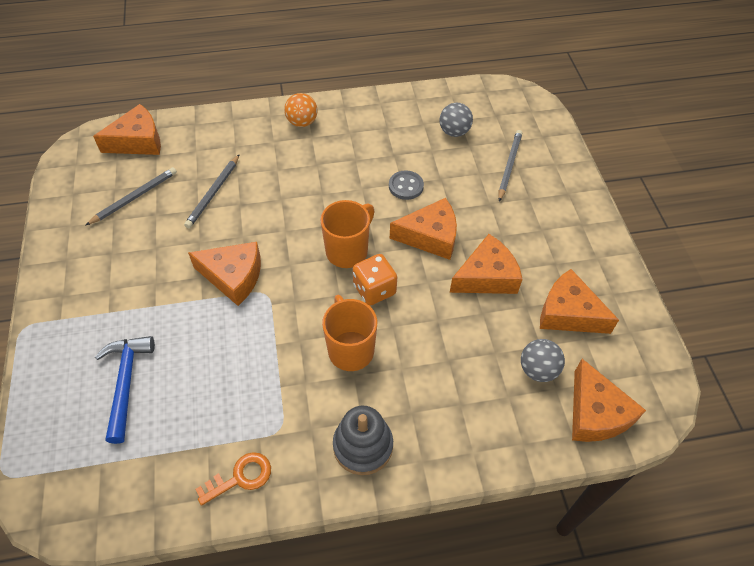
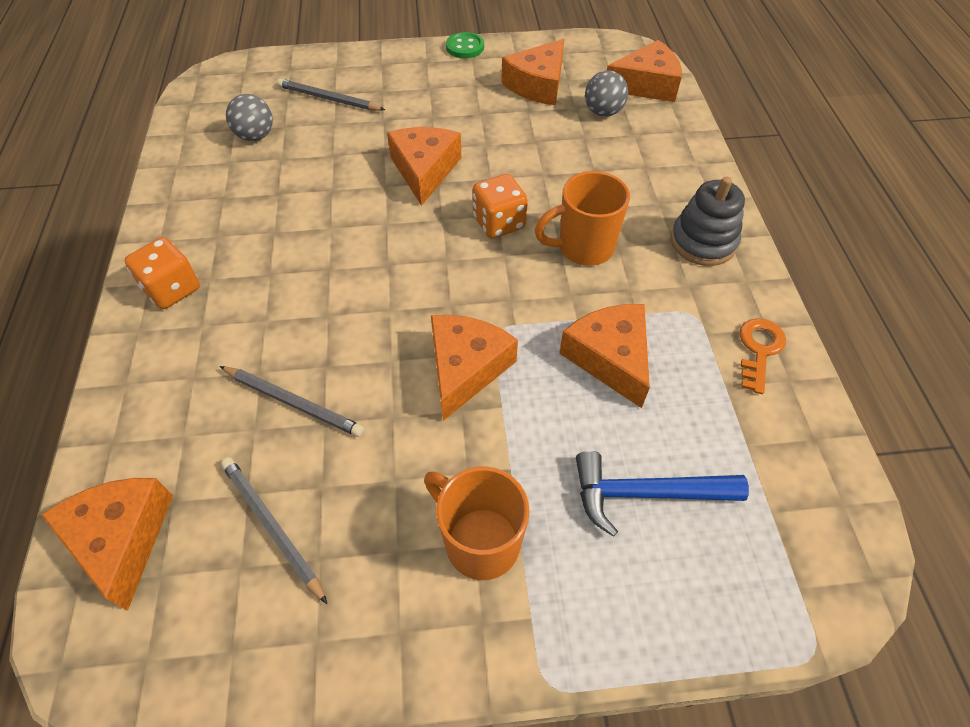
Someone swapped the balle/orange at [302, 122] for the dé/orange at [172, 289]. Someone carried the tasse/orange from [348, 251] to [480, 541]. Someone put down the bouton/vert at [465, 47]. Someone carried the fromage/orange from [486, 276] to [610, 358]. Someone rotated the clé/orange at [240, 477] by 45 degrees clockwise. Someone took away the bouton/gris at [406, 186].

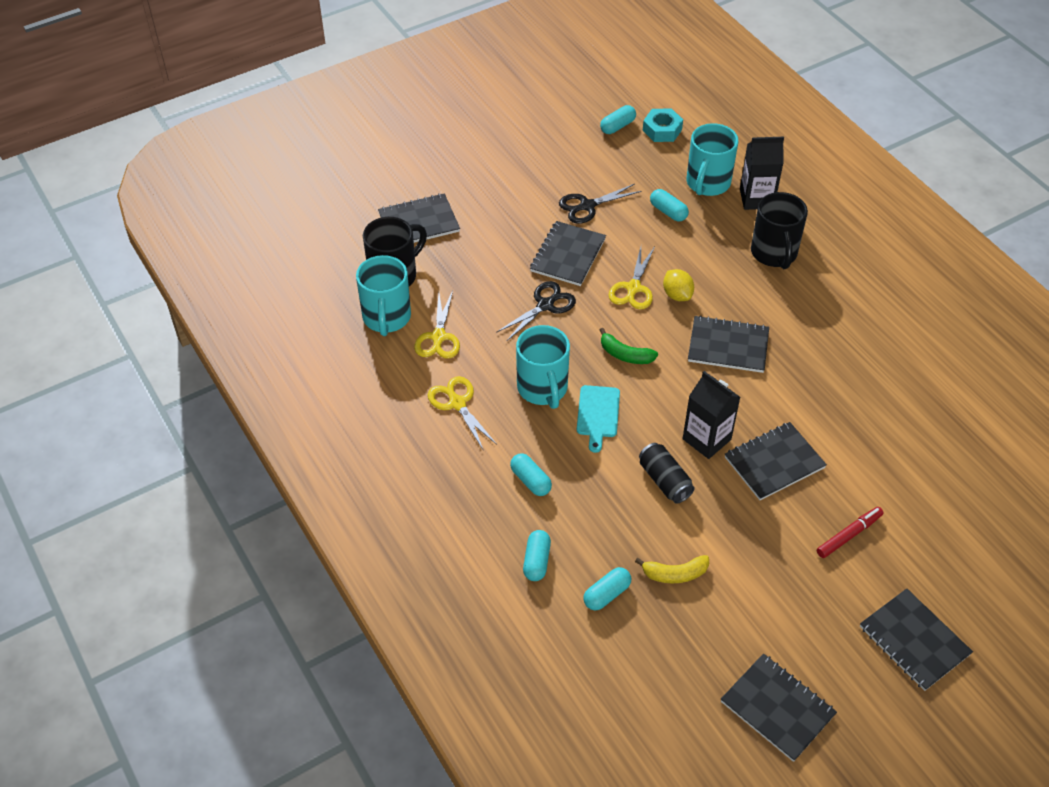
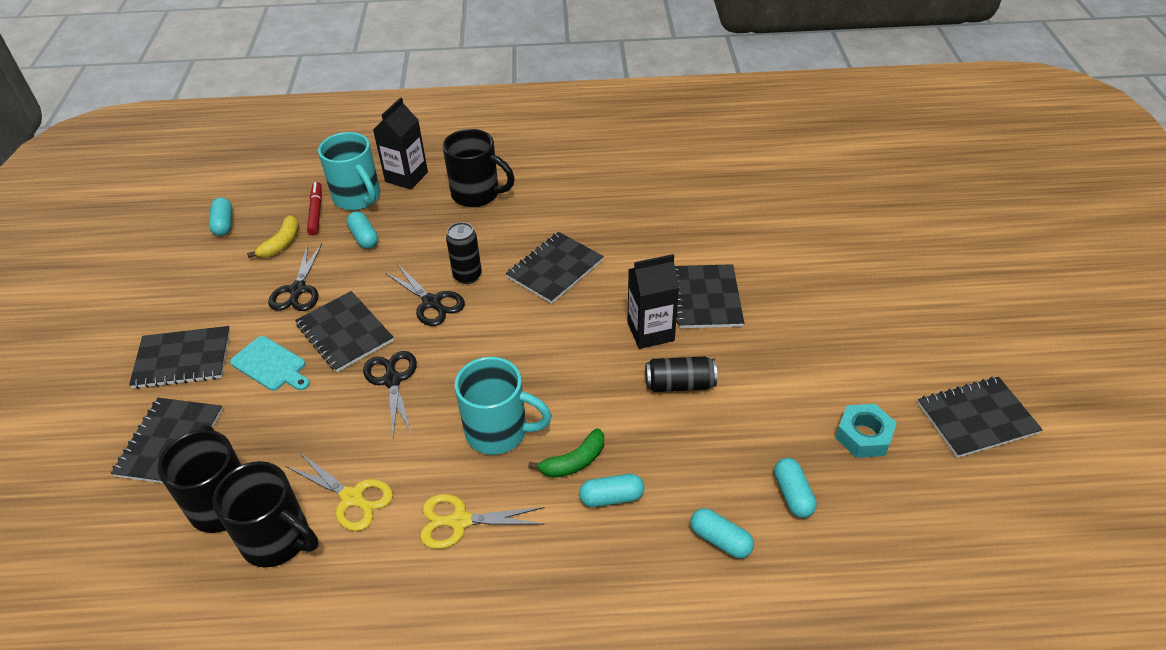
Someone carried the carnet/noir from [914, 640] to [183, 359]. Someone repainted the tasse/turquoise at [386, 318], which became the tasse/noir at [278, 540]. Someone carried the planche à découper/turquoise from [598, 414] to [271, 365]. Someone carried the banane/jaune from [675, 574] to [281, 243]. Someone carried the feutre/rouge from [849, 535] to [316, 212]. Someone rotated the gélule/turquoise at [668, 212] by 75 degrees clockwise. Someone repainted the ciseaux/jaune at [633, 288], which became the ciseaux/noir at [432, 303]. Someone swapped the citron/jaune at [677, 295] for the canette/noir at [467, 276]. Someone carried the banane/vert from [625, 355] to [574, 461]. Someone carried the écrou/turquoise from [662, 130] to [863, 436].

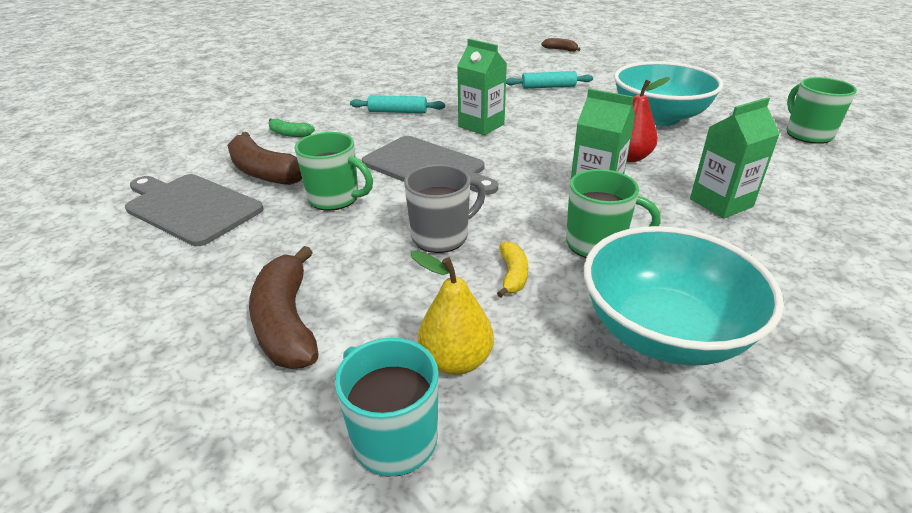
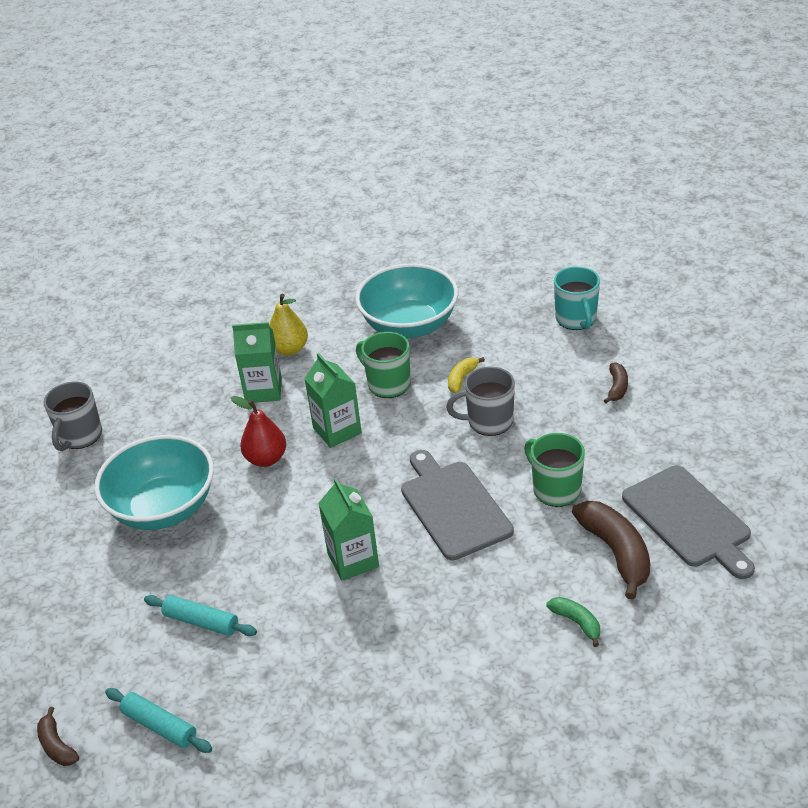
Someone repainted the tasse/vert at [807, 134], which became the tasse/gris at [80, 436]. Someone carried the rouleau à pâtisserie/turquoise from [397, 112] to [160, 726]. Someone carried the poire/jaune from [456, 360] to [289, 349]. Someone scaled the banane/marron at [287, 322] by 0.53.

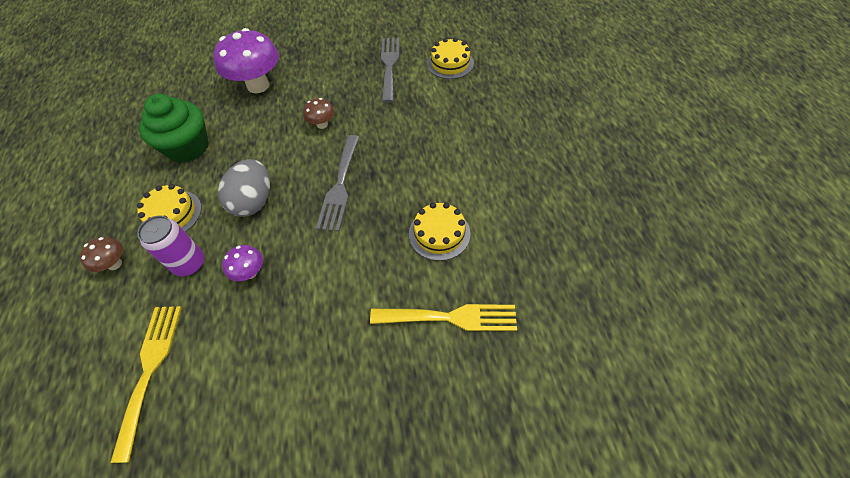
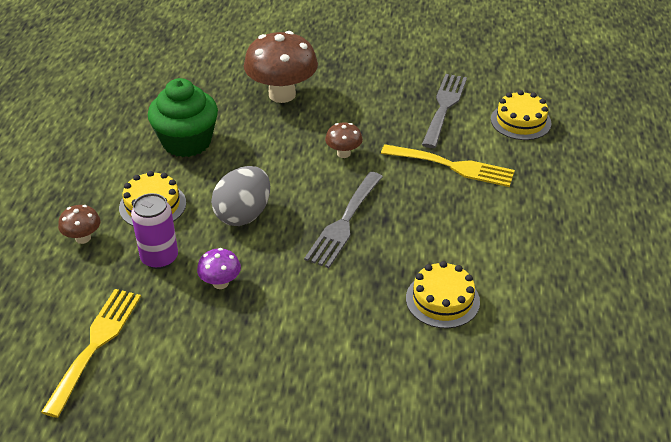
Someone repainted the champignon/violet at [258, 85], which became the champignon/marron at [282, 94]. Someone carried the fourchette/jaune from [450, 317] to [453, 166].

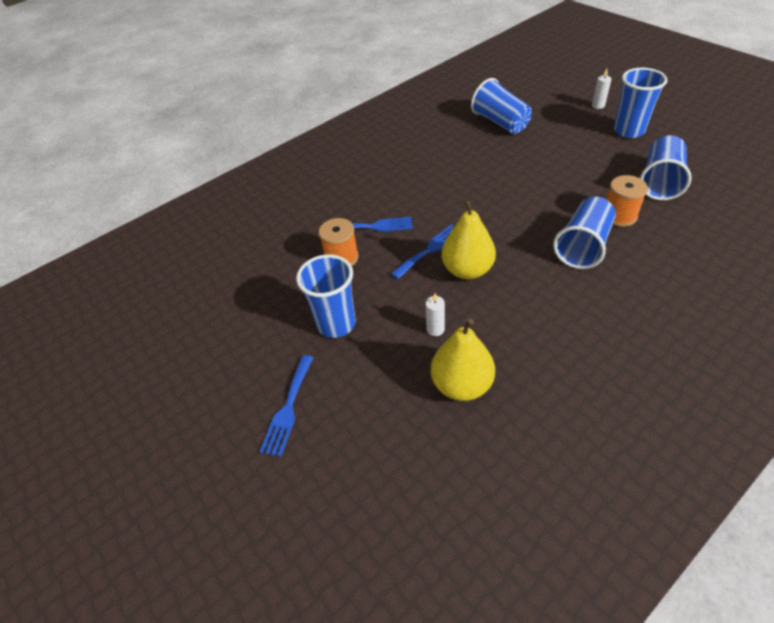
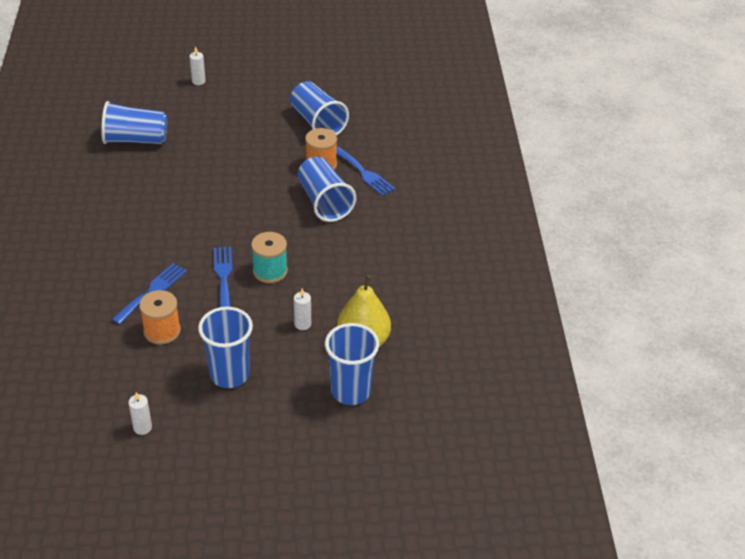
Someone put down the bougie/blanc at [142, 427]. Someone swapped the poire/jaune at [467, 270] for the bobine/turquoise at [270, 271]. Someone carried the gobelet/bleu from [629, 131] to [351, 391]. Someone carried the fourchette/bleu from [288, 408] to [364, 173].

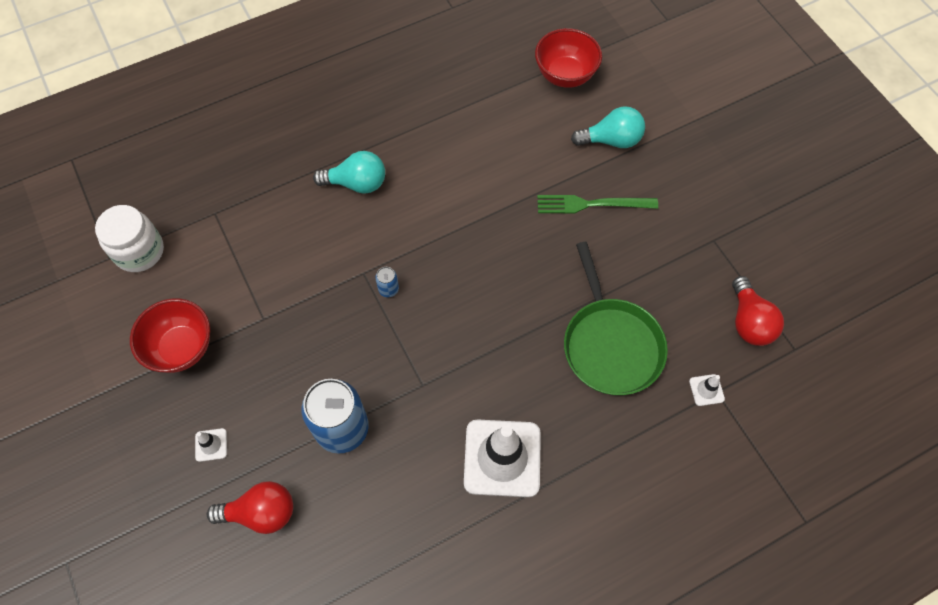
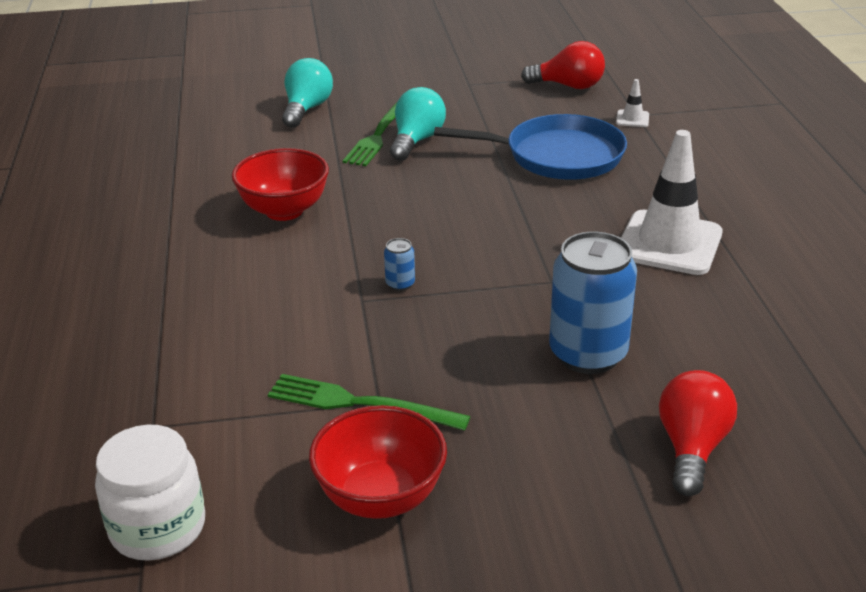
Someone carried the bol/rouge from [565, 75] to [284, 210]. Someone put down the fourchette/vert at [360, 404]. Someone carried the ampoule/turquoise from [356, 183] to [416, 141]. Someone repainted the poêle/vert at [611, 345], which became the poêle/bleu at [558, 156]. Someone took away the cône de chantier/blanc at [211, 445].

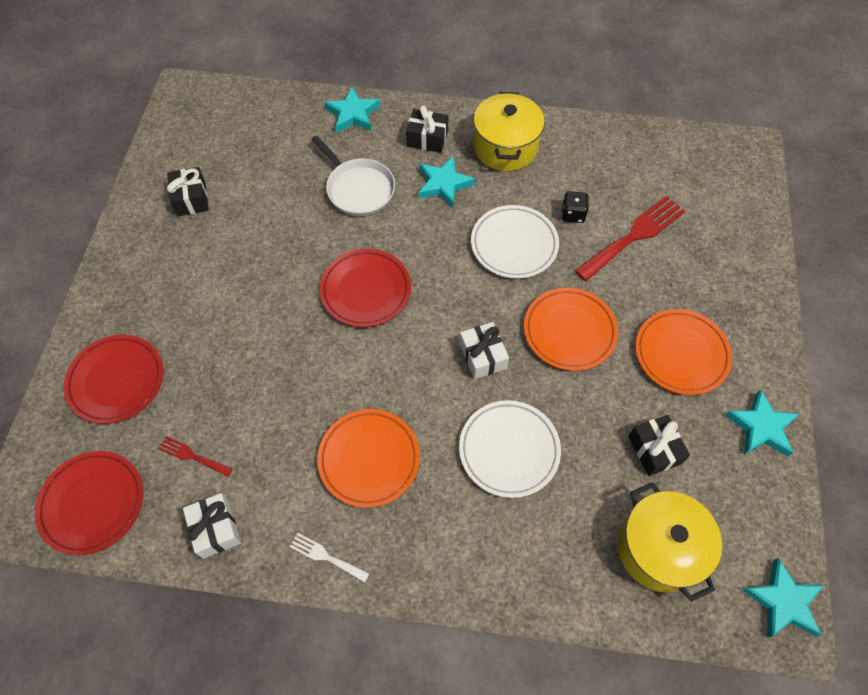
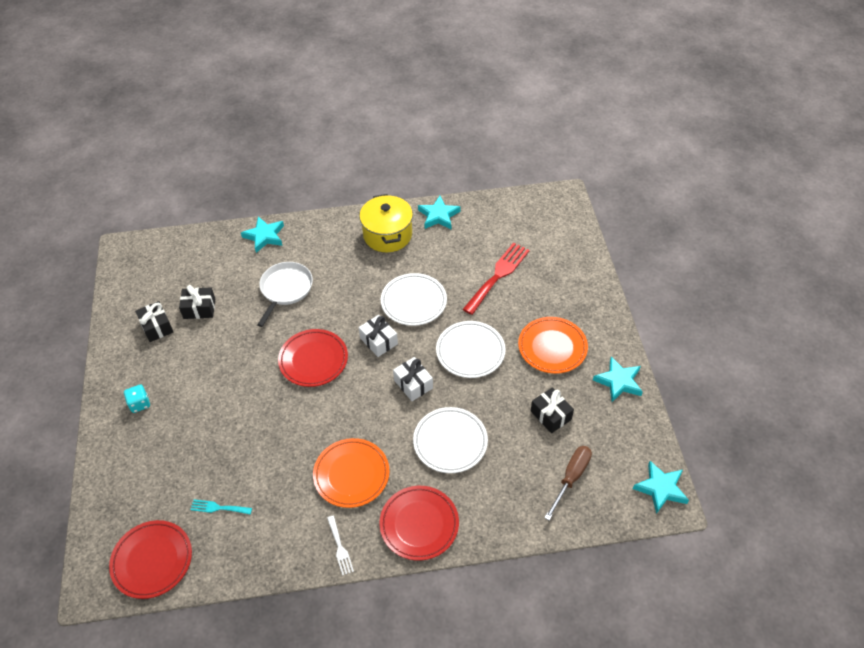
Someone put down the dé/turquoise at [139, 404]. Someone carried the cadeau/noir from [427, 138] to [199, 308]. Someone repainted the fourchette/rouge at [192, 456], which became the fourchette/turquoise at [218, 508]. Someone rotated the poêle/blanc at [358, 188] by 105 degrees counterclockwise. Someone rotated the fourchette/blanc at [325, 556] by 120 degrees counterclockwise. Someone carried the cadeau/blanc from [216, 529] to [379, 341]. Someone carried the assiette/rouge from [116, 381] to [419, 524]. Someone carried the étoile/turquoise from [443, 184] to [438, 215]. Someone repainted the assiette/orange at [569, 331], which became the assiette/blanc at [470, 351]. Someone swapped the marmite/jaune at [659, 549] for the tournevis/marron at [571, 478]. Someone took away the dé/noir at [573, 214].

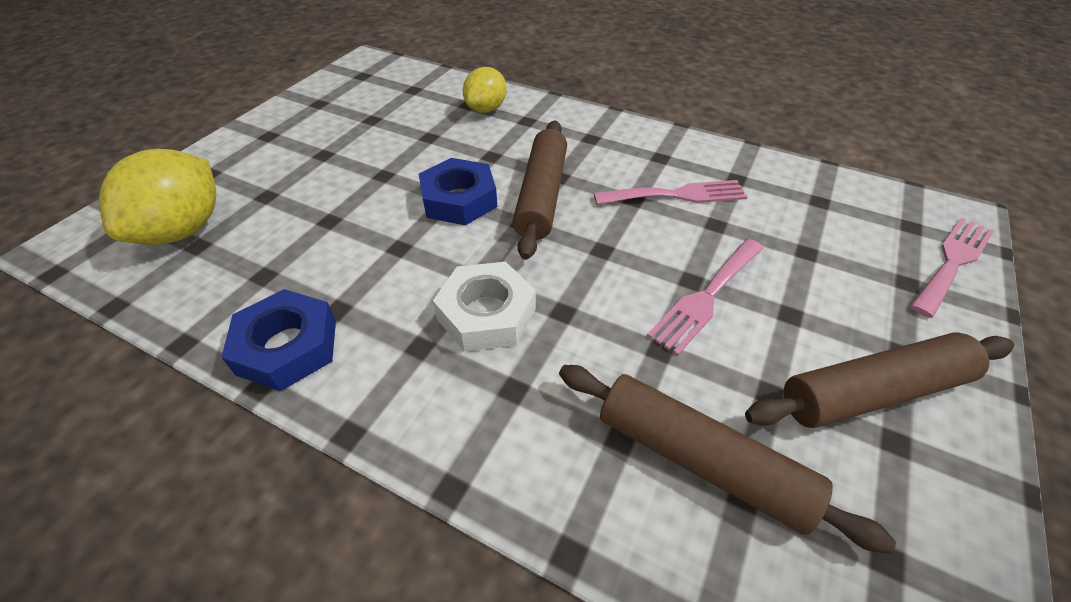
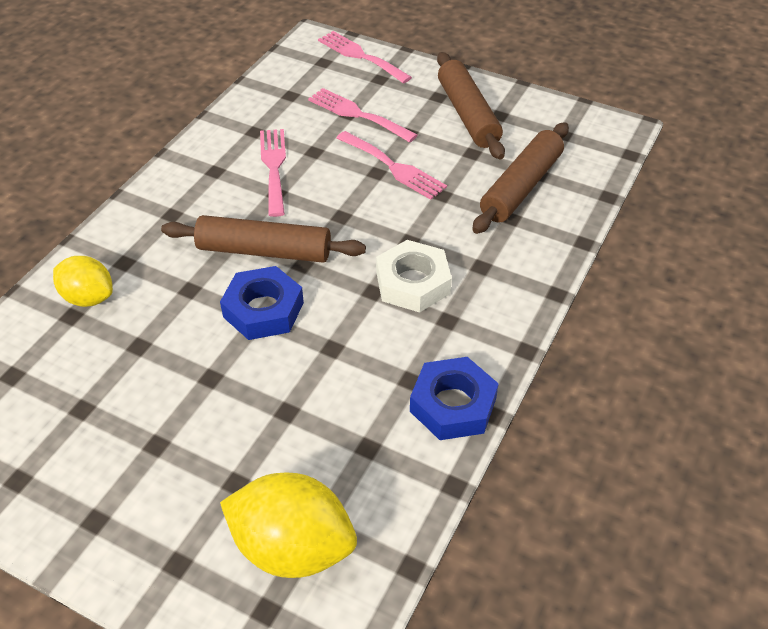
Someone put down the fourchette/rose at [357, 114].

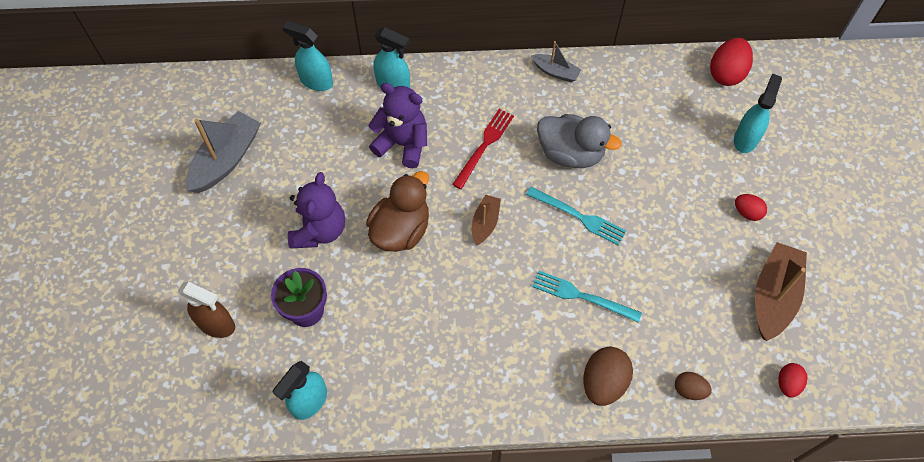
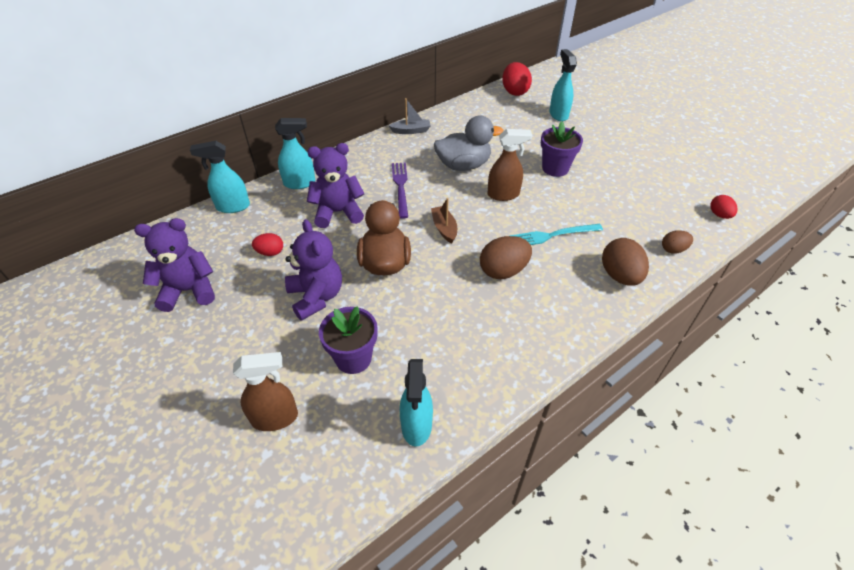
Someone swapped the bateau/gris at [226, 159] for the ours en peluche/violet at [189, 290]. Someone carried the œuf/rouge from [747, 212] to [270, 252]. Someone repainted the fourchette/rouge at [484, 146], which became the fourchette/violet at [400, 187]. Someone put down the œuf/marron at [503, 271]. Someone swapped the fourchette/turquoise at [579, 216] for the vaporisateur/marron at [503, 194]. Someone put down the pot de fleurs/violet at [555, 168]. Someone took away the bateau/marron at [773, 296].

